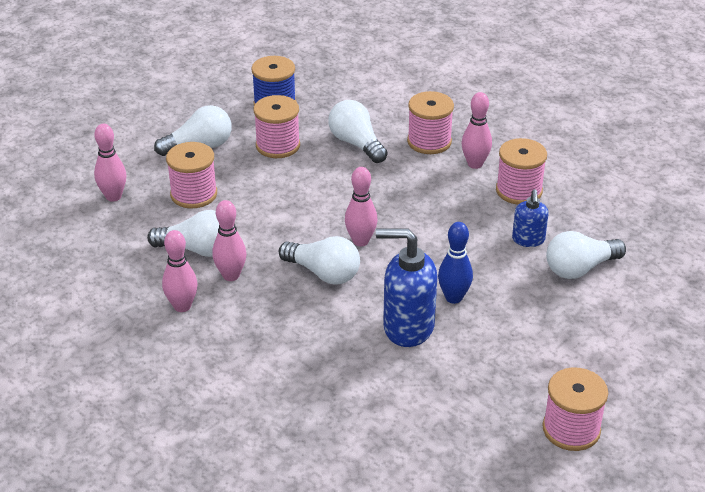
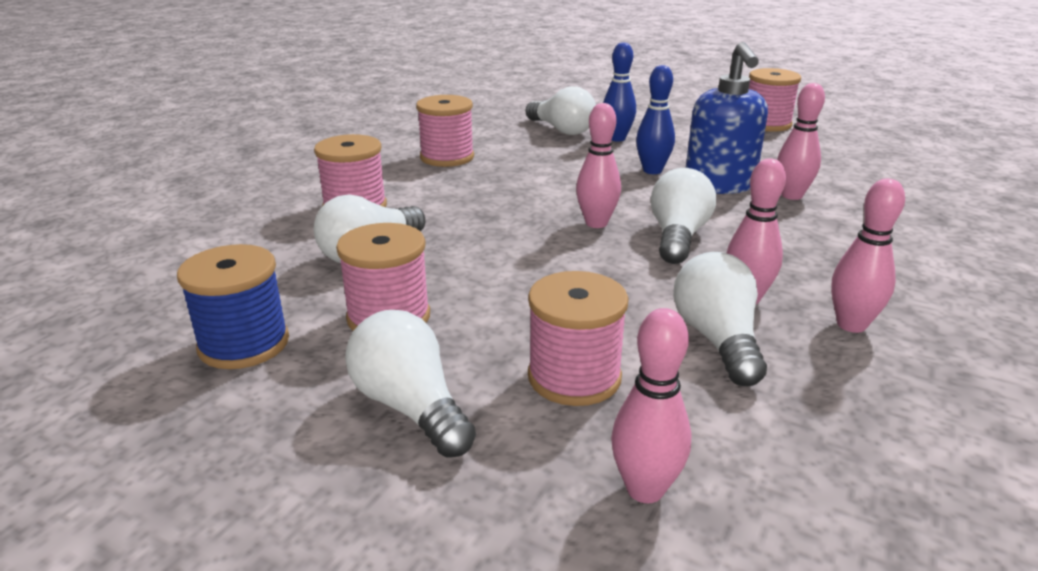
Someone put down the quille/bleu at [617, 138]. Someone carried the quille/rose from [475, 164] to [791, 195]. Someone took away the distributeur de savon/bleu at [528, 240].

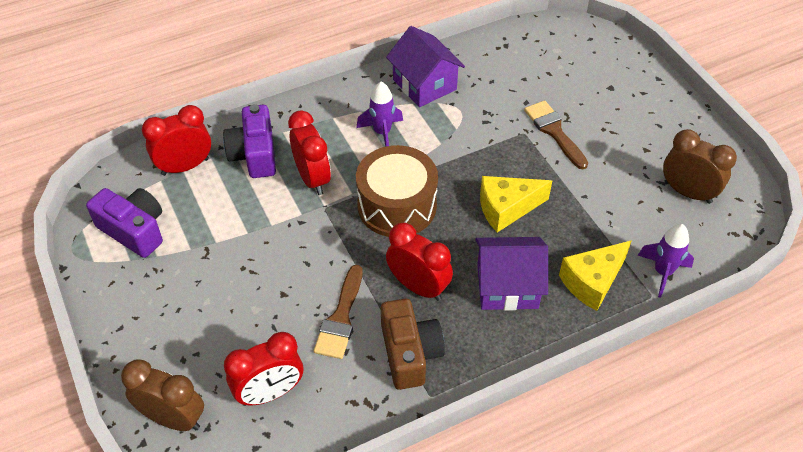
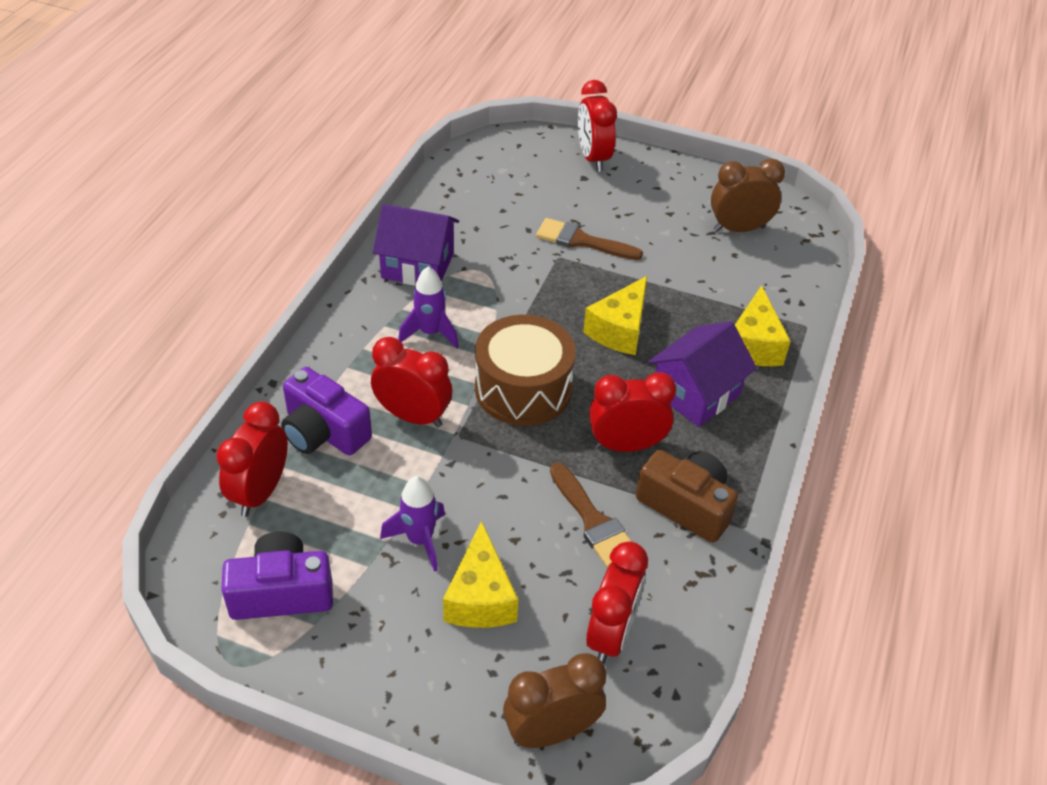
Someone carried the fusée/violet from [662, 272] to [420, 540]. Someone put down the fromage/jaune at [480, 597]. Someone put down the réveil/rouge at [593, 158].

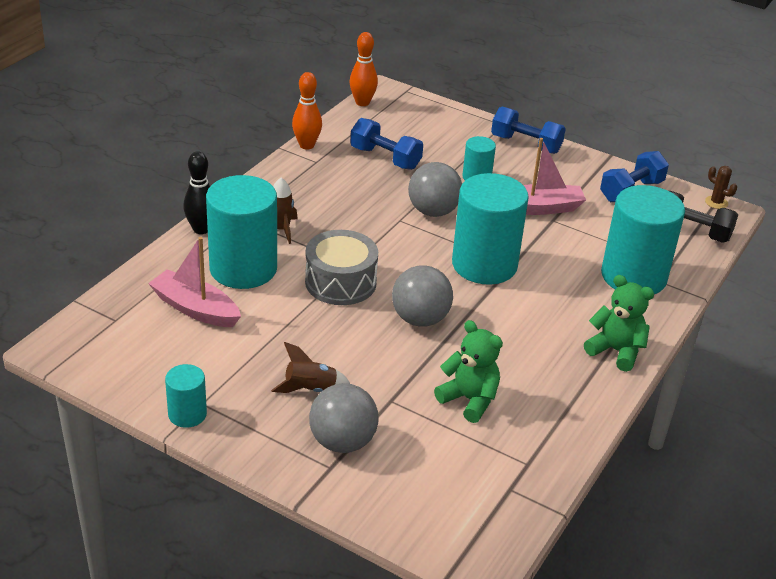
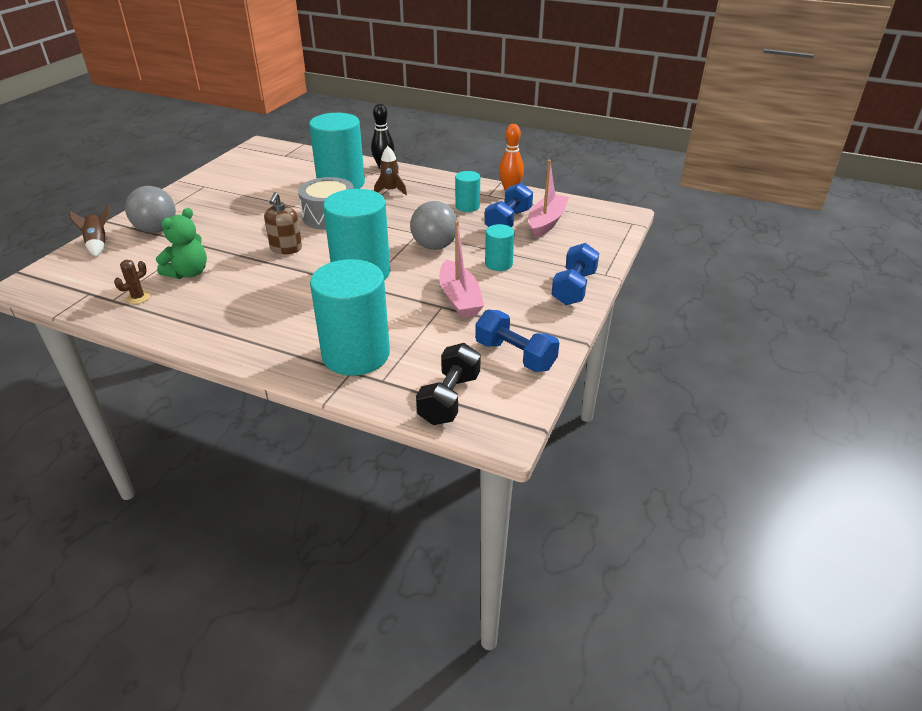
Someone carried the fusée/marron from [310, 389] to [98, 244]. Someone carried the cactus/marron from [716, 202] to [138, 297]. Someone swapped the balle/gris at [420, 319] for the distributeur de savon/marron at [286, 248]. Someone carried the cylindre/turquoise from [187, 414] to [467, 206]. Someone carried the bateau/rose from [195, 309] to [546, 222]. Someone took away the quille/orange at [362, 102]. Someone took away the ours en peluche/vert at [616, 351].

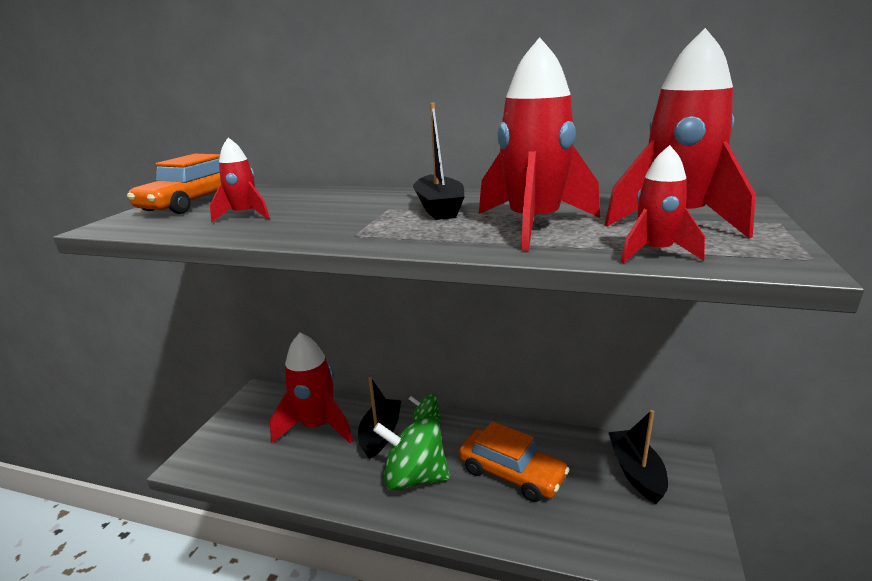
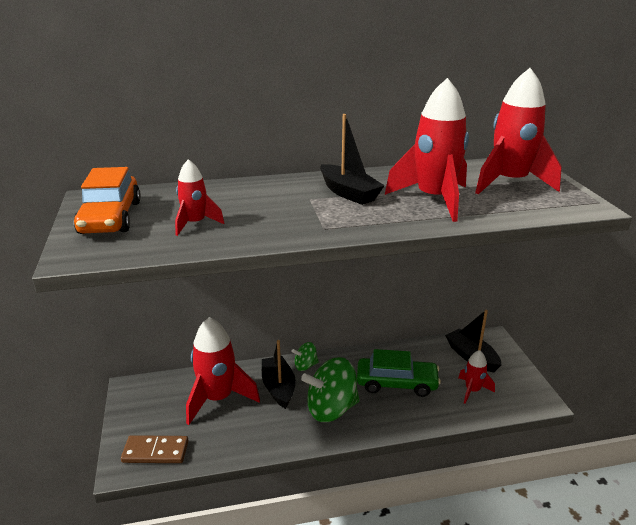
Someone put down the domino/marron at [155, 451]. Someone repainted the voiture/orange at [511, 473], which became the voiture/vert at [396, 383]. Someone carried the fusée/rouge from [655, 253] to [472, 390].

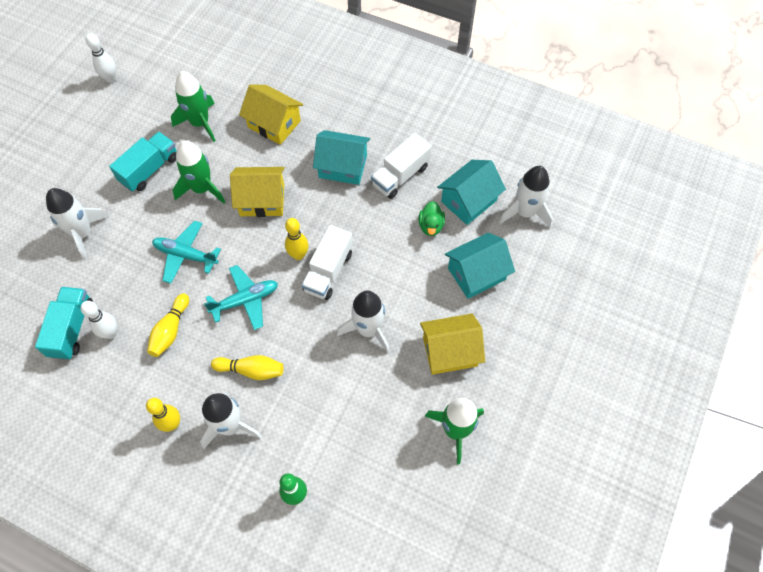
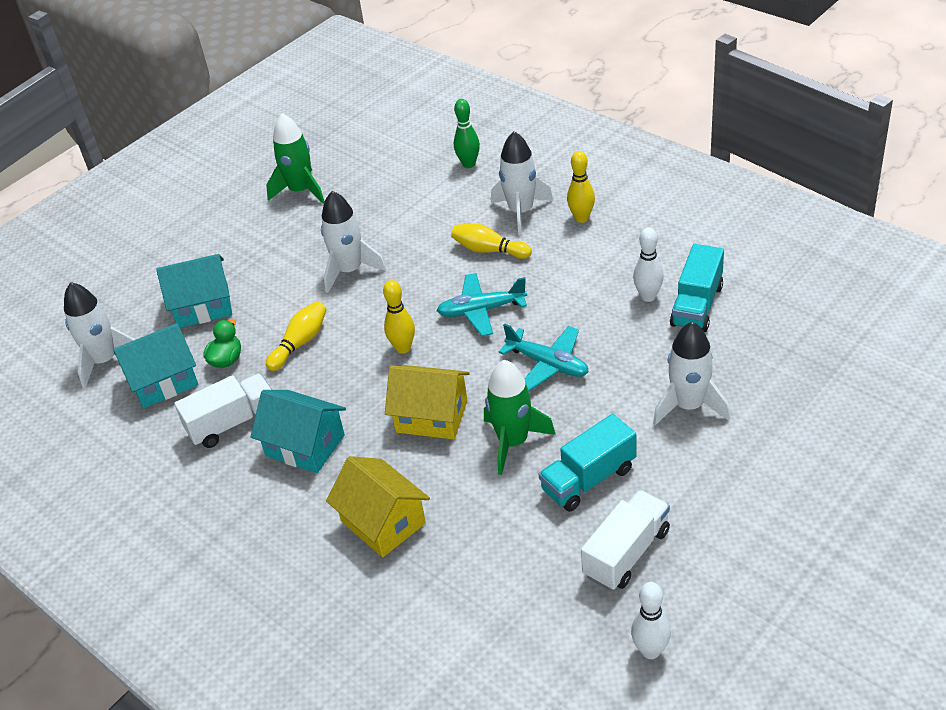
Someone carried the quille/jaune from [170, 330] to [300, 343]. Someone carried the camion/blanc from [328, 271] to [626, 553]. Someone took away the fusée/vert at [200, 123]. Someone took away the maison/jaune at [450, 351].

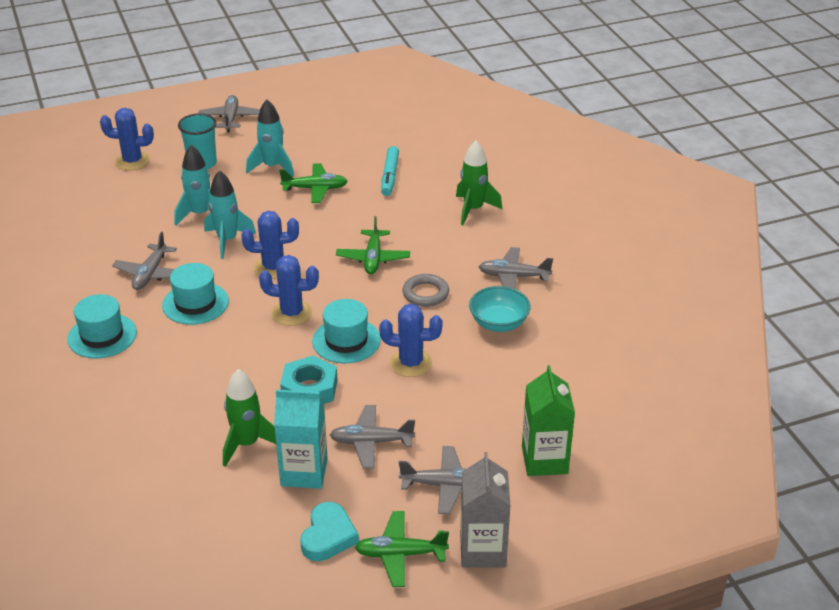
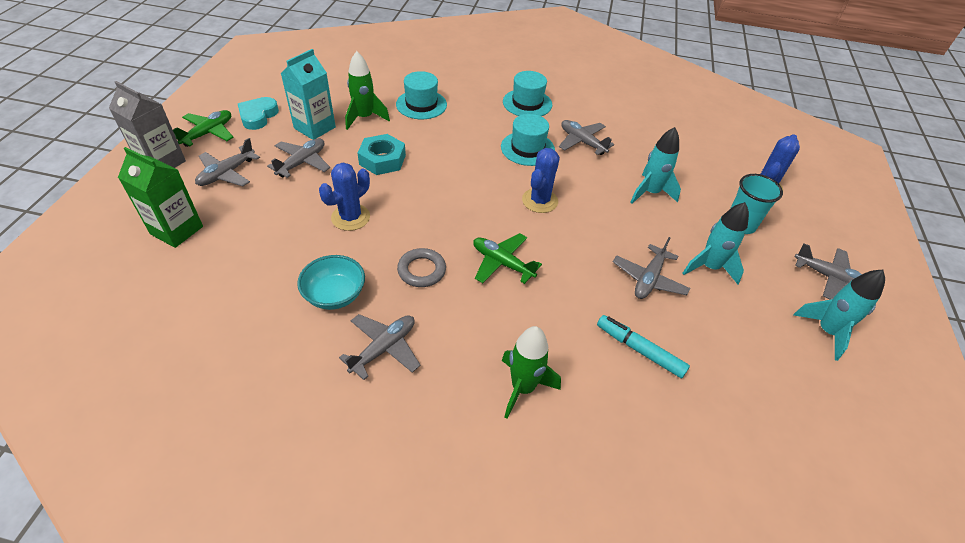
Someone rotated the cœur/turquoise at [328, 536] by 60 degrees clockwise. Someone carried the chapeau/turquoise from [346, 340] to [421, 104]. Someone repainted the avion/vert at [315, 189], which became the avion/gris at [649, 279]. Someone carried the fusée/turquoise from [227, 241] to [826, 331]. Someone took away the cactus/bleu at [291, 313].

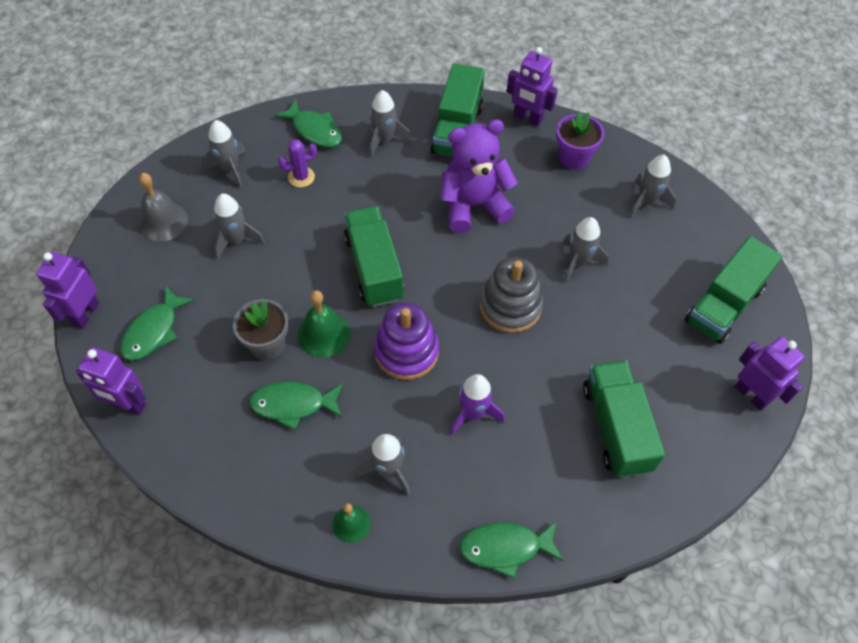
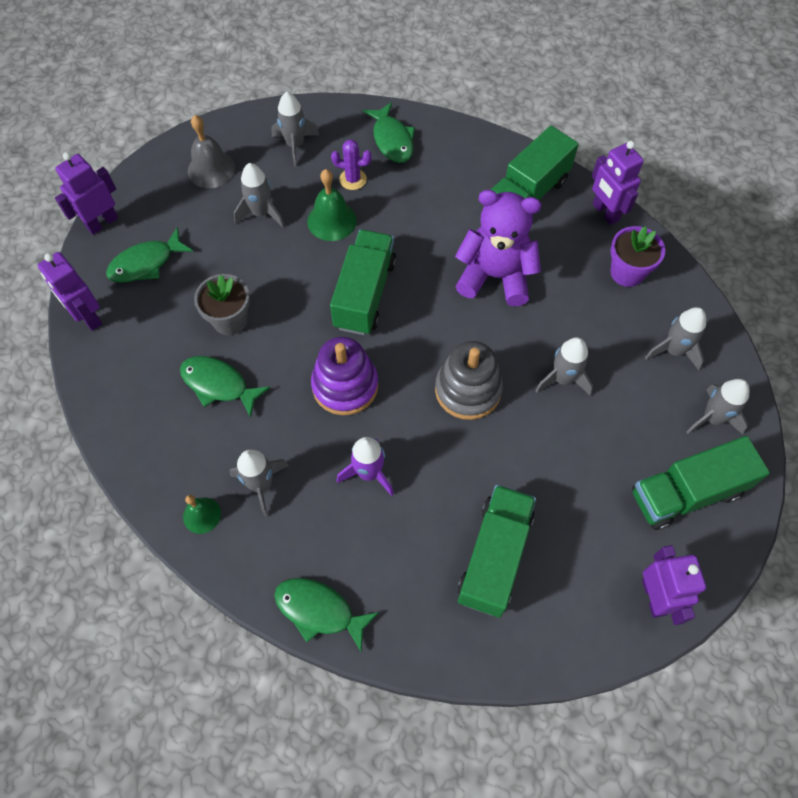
Someone carried the cloche/vert from [324, 334] to [331, 220]. Someone carried the fusée/gris from [384, 140] to [712, 418].

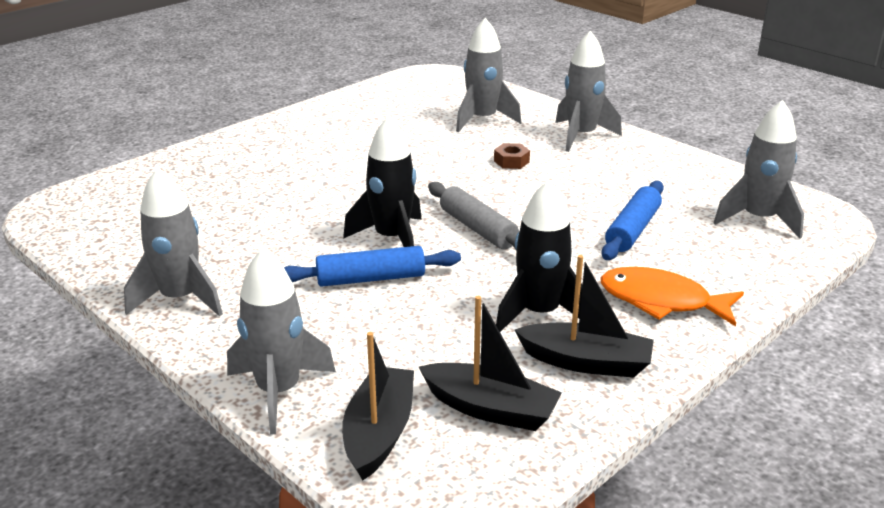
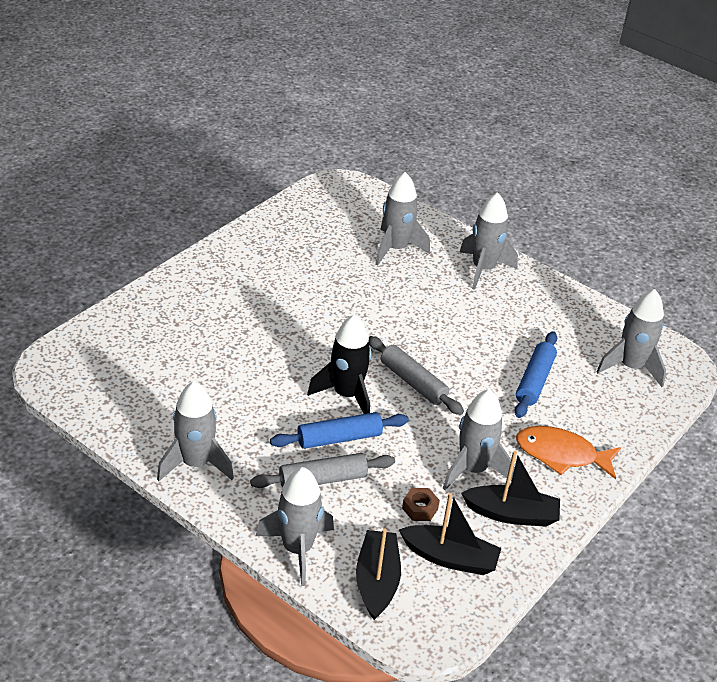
Someone put down the rouleau à pâtisserie/gris at [322, 479]. Someone carried the écrou/marron from [511, 161] to [420, 508]. Someone repainted the fusée/noir at [540, 313], which became the fusée/gris at [473, 469].

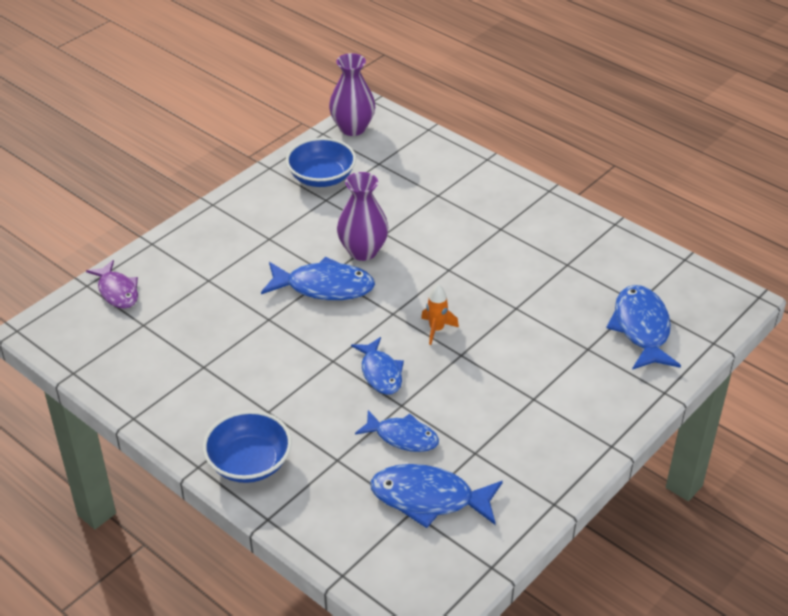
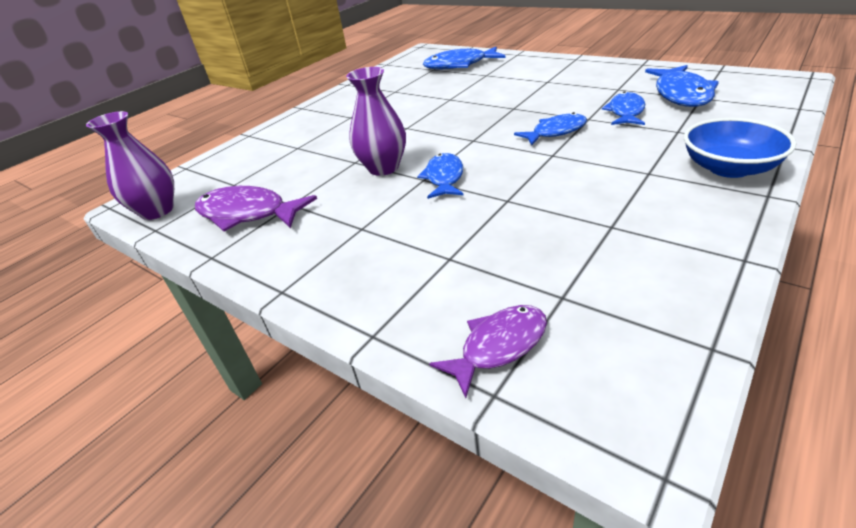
Someone swapped the bol/bleu at [321, 177] for the poisson/violet at [248, 214]. Someone scaled the poisson/bleu at [324, 287] by 0.66. Someone took away the fusée/orange at [436, 329].

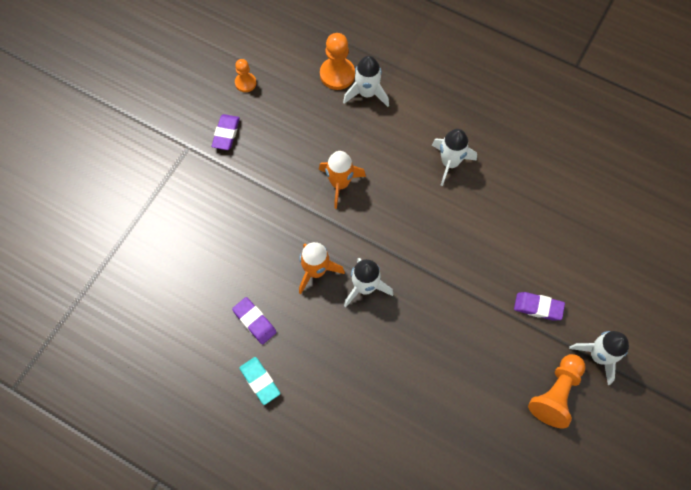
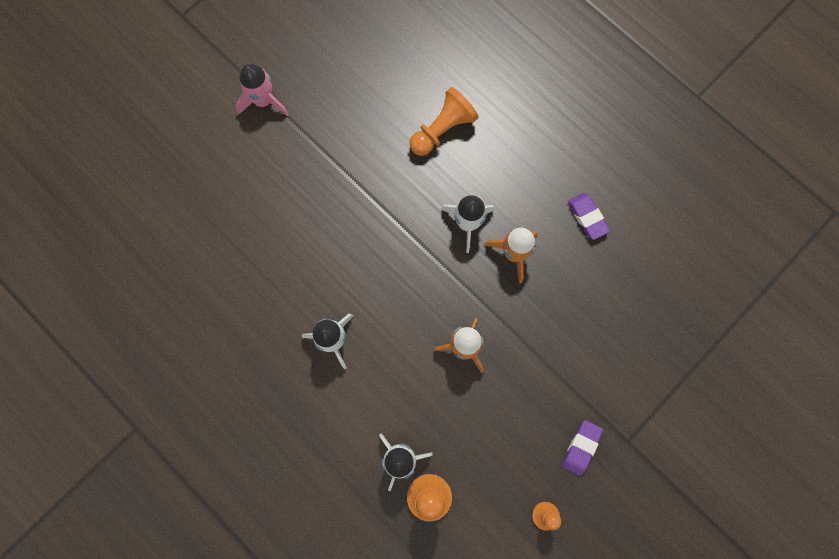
Someone repainted the fusée/blanc at [598, 356], which became the fusée/rose at [264, 101]. Someone carried the pion/orange from [556, 393] to [442, 129]. Someone took away the gomme/turquoise at [260, 381]. Someone took away the gomme/violet at [538, 307].

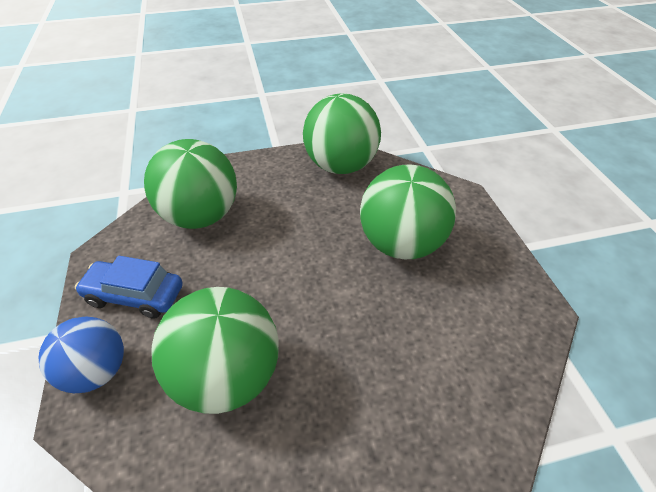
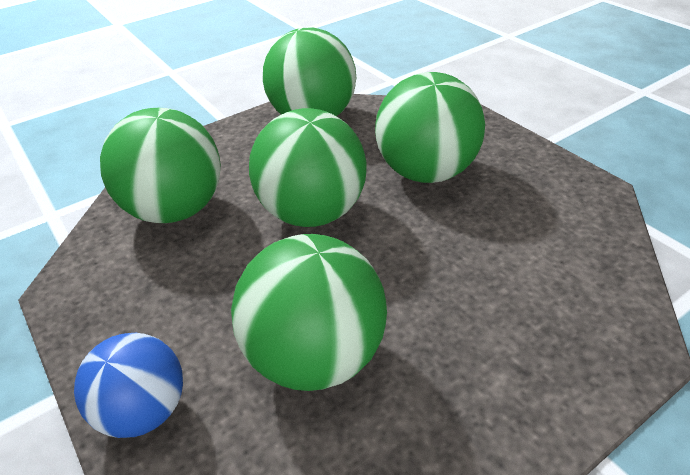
Someone put down the balle/vert at [312, 213]. Someone took away the voiture/bleu at [135, 295].

